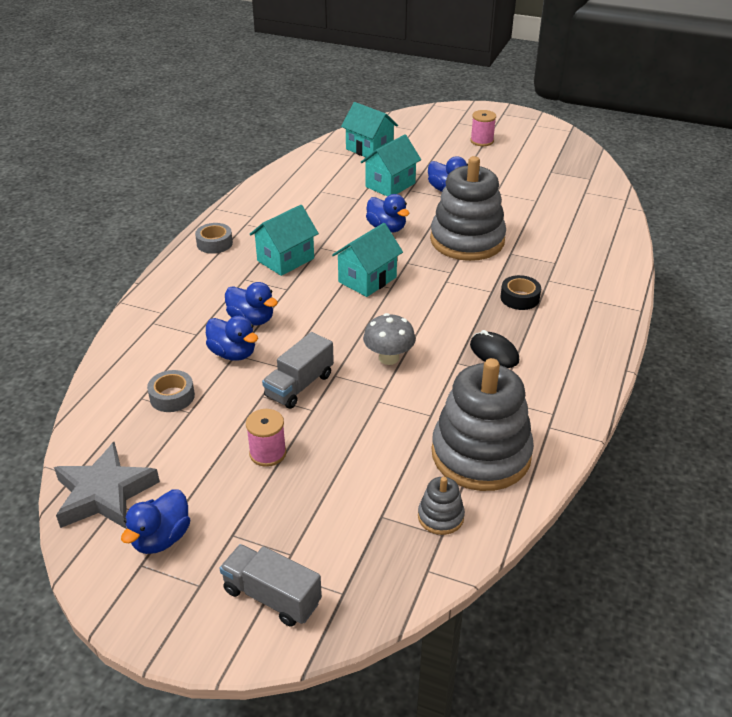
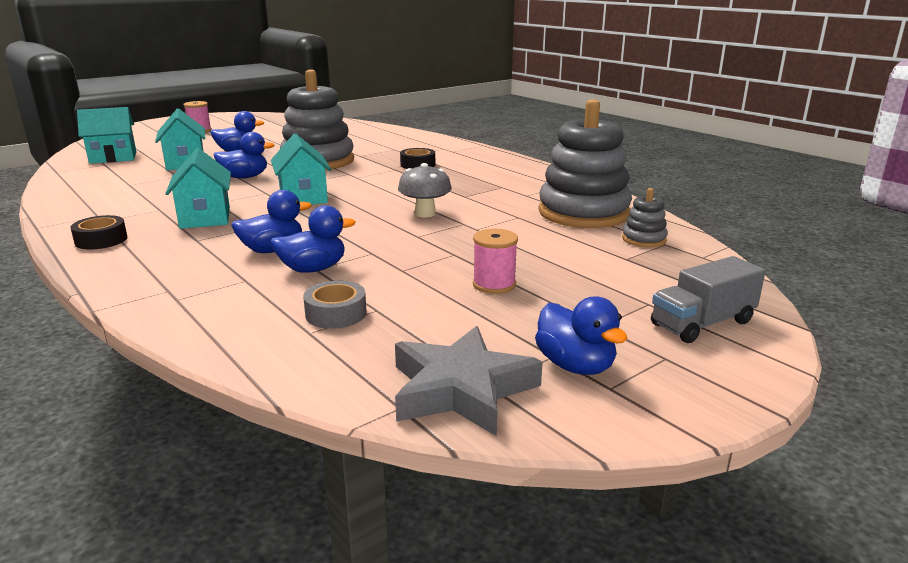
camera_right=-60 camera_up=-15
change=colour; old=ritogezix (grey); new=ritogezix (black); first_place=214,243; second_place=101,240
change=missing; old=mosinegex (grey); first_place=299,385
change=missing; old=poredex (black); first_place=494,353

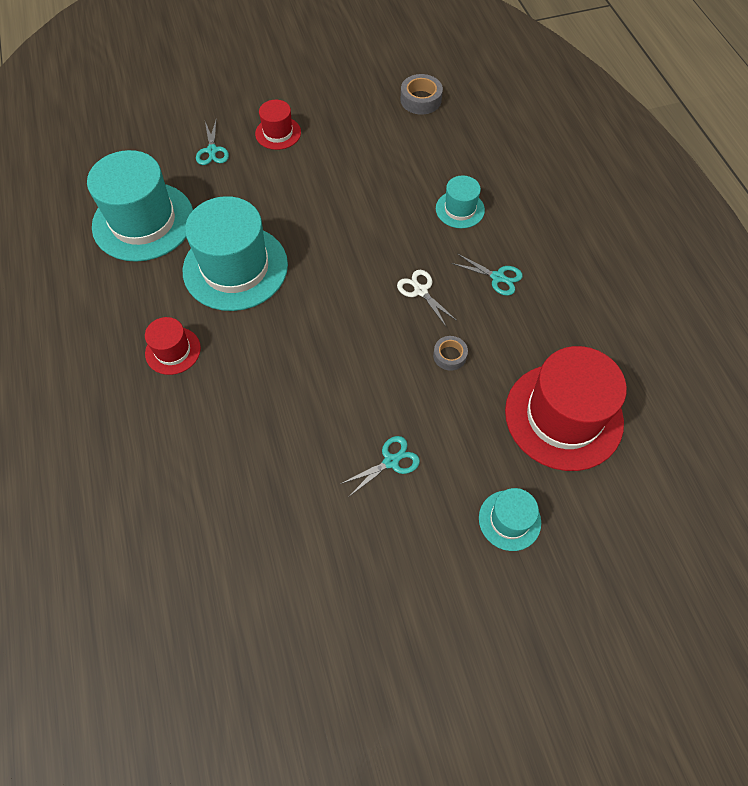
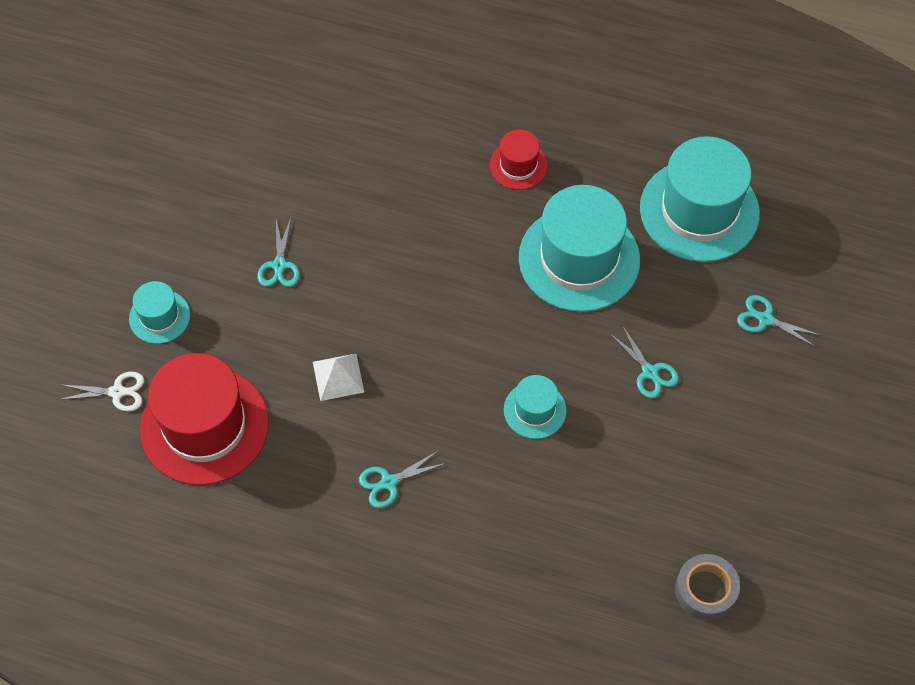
camera_right=125 camera_up=0
change=missing; old=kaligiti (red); first_place=278,133
change=relocated; old=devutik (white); first_place=421,291; second_place=117,392
change=exchanged; old=ritogezix (grey); new=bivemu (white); first_place=449,356; second_place=338,376
change=relocated; old=kaligiti (turquoise); first_place=460,209; second_place=534,410
change=appeared; new=devutik (turquoise); second_place=649,372

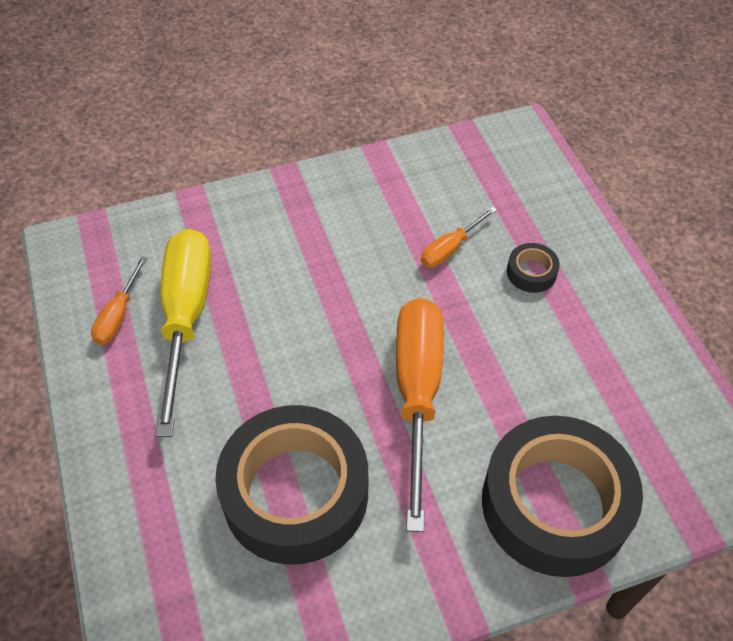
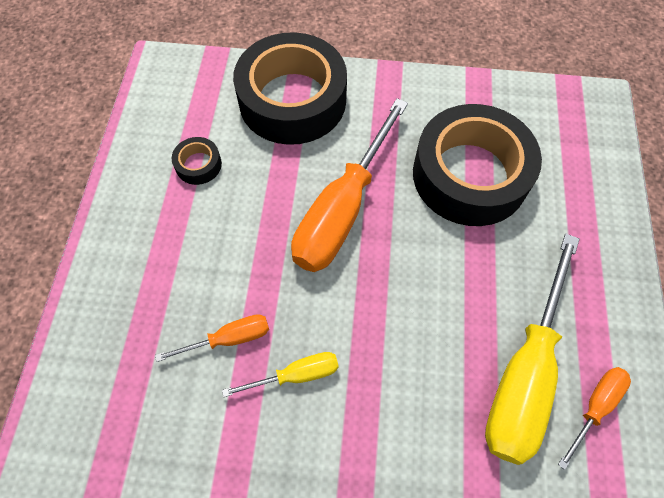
camera_right=-155 camera_up=10
change=relocated; old=ritogezix (black); first_place=531,272; second_place=198,165
change=appeared; new=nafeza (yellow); second_place=296,375

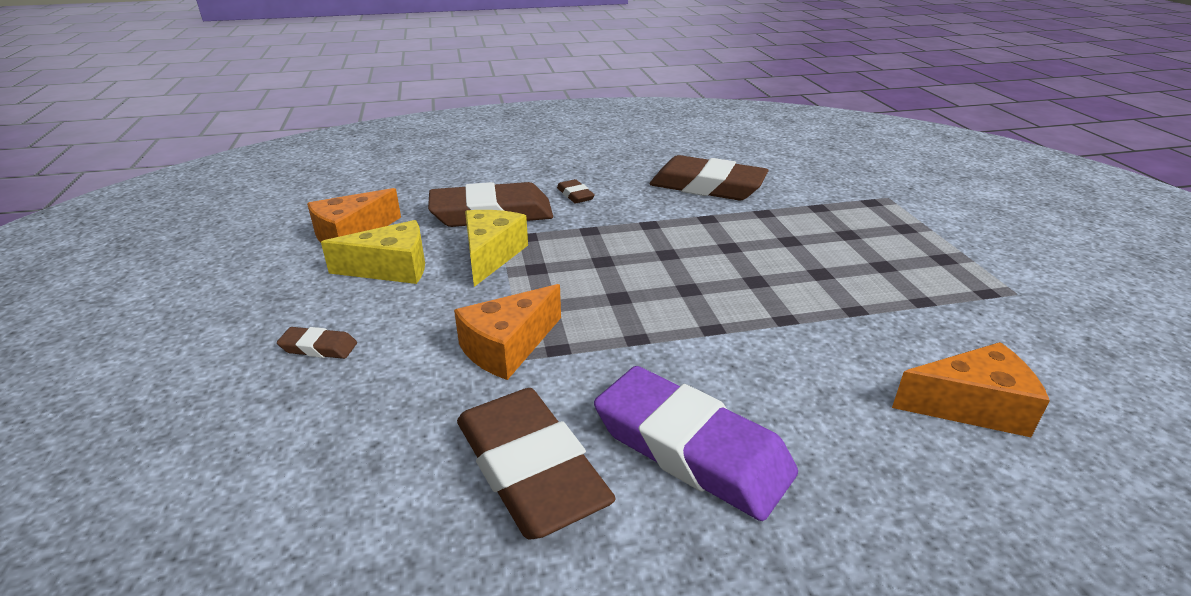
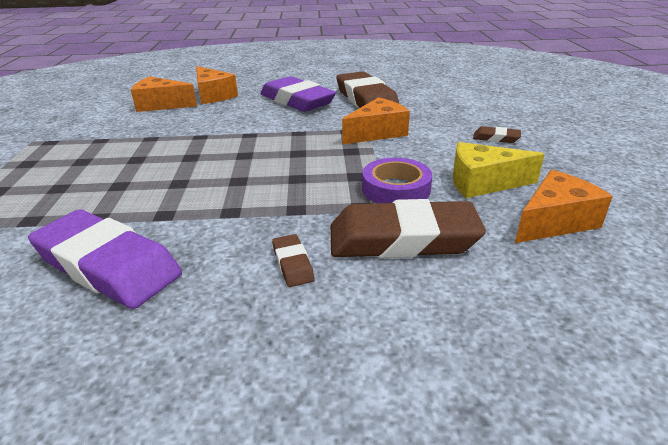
camera_right=-170 camera_up=0
change=exchanged; old=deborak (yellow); new=ritogezix (purple); first_place=491,255; second_place=396,189
change=colour; old=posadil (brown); new=posadil (purple); first_place=707,186; second_place=108,265
change=appeared; new=deborak (orange); second_place=213,95

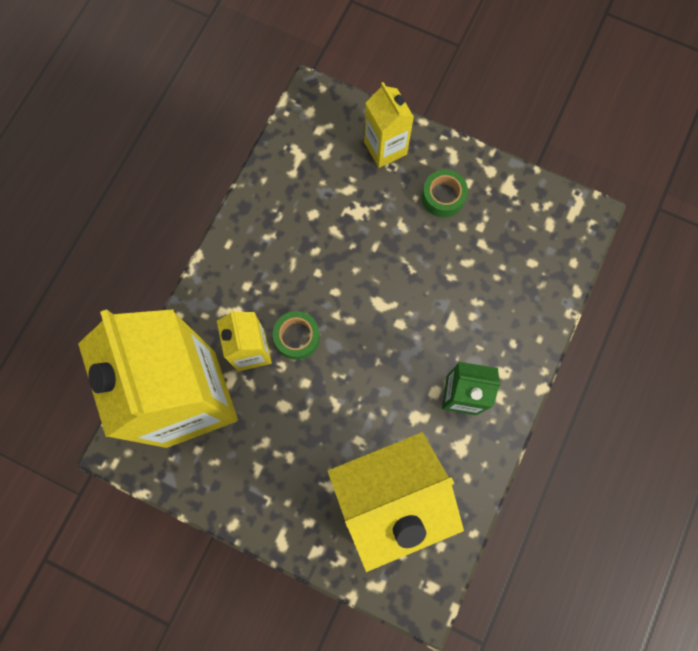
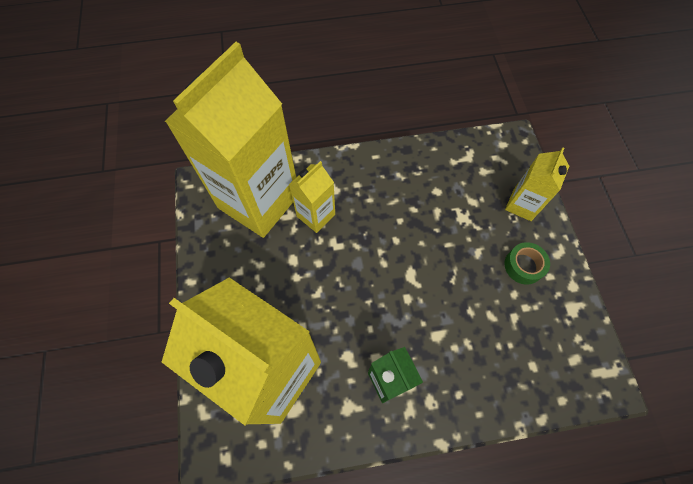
camera_right=55 camera_up=-10
change=missing; old=ritogezix (green); first_place=297,337

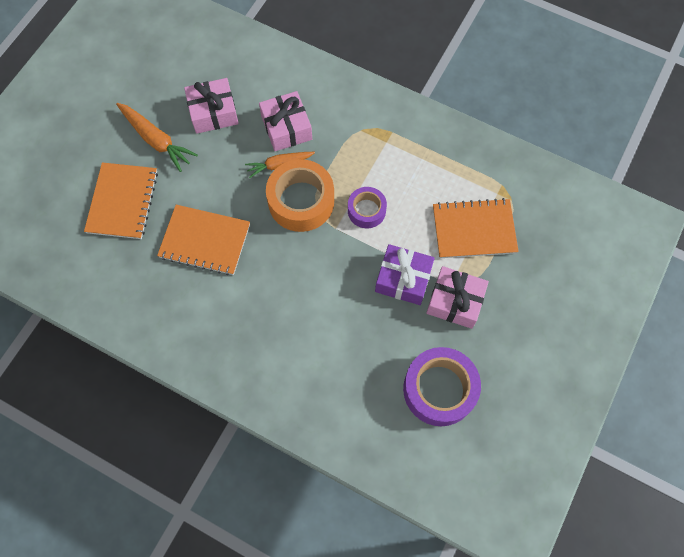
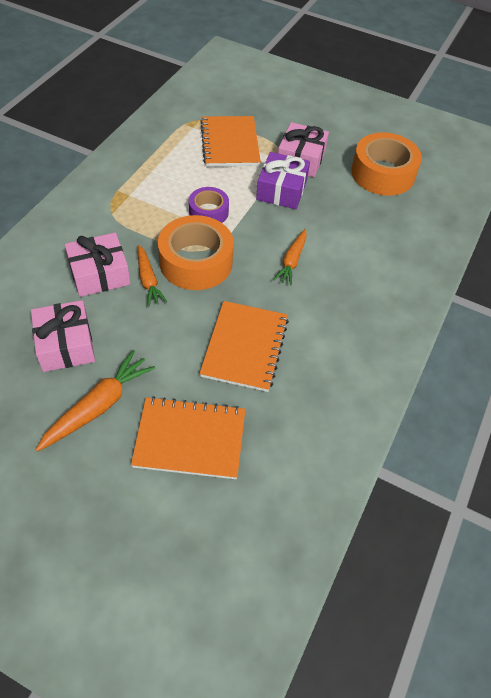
camera_right=-95 camera_up=-15
change=colour; old=ritogezix (purple); new=ritogezix (orange); first_place=439,389; second_place=382,173
change=appeared; new=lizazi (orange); second_place=292,261

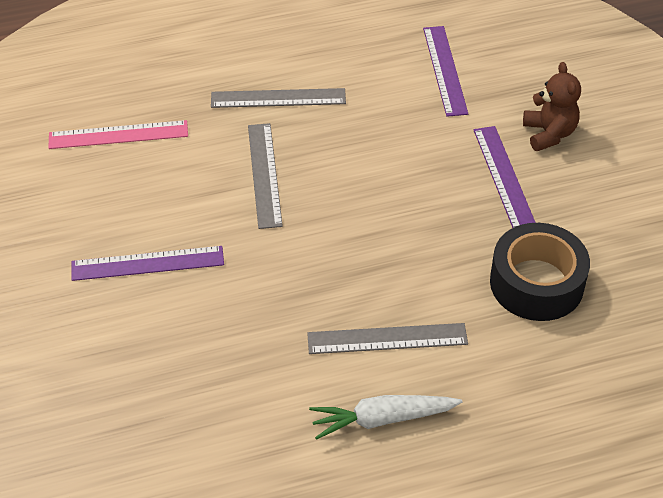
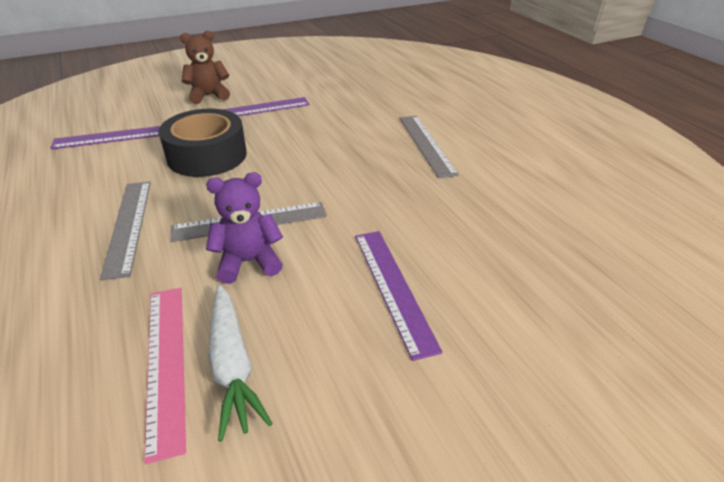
camera_right=-100 camera_up=-10
change=relocated; old=lizazi (white); first_place=382,419; second_place=232,365
change=relocated; old=ritogezix (black); first_place=536,283; second_place=207,155
change=appeared; new=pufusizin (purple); second_place=248,262

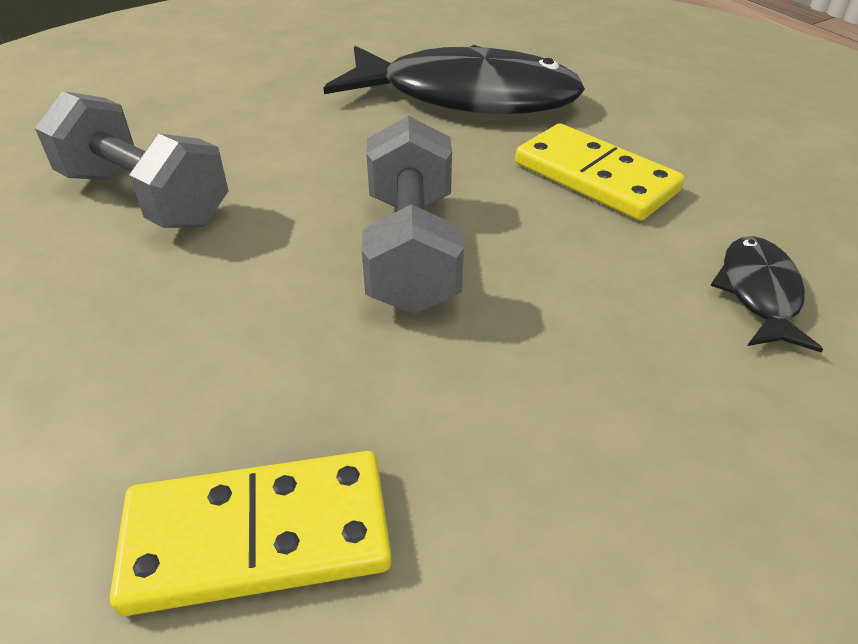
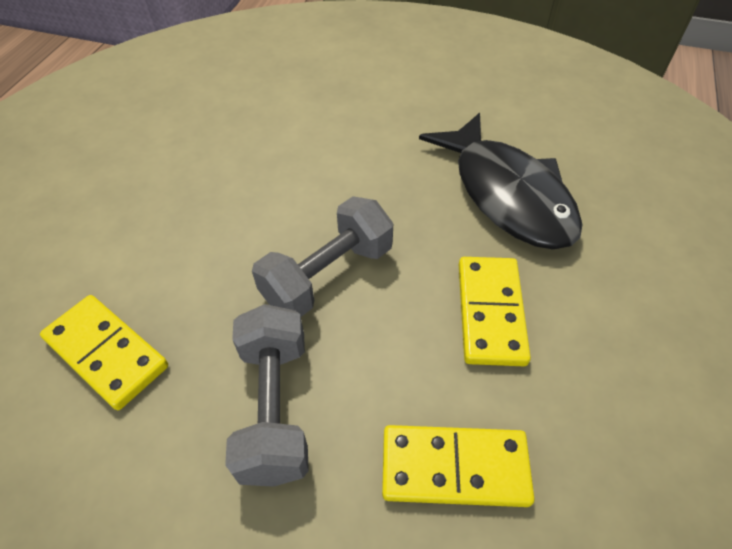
camera_right=50 camera_up=10
change=relocated; old=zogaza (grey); first_place=145,198; second_place=275,407
change=exchanged; old=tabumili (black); new=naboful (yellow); first_place=759,293; second_place=454,468

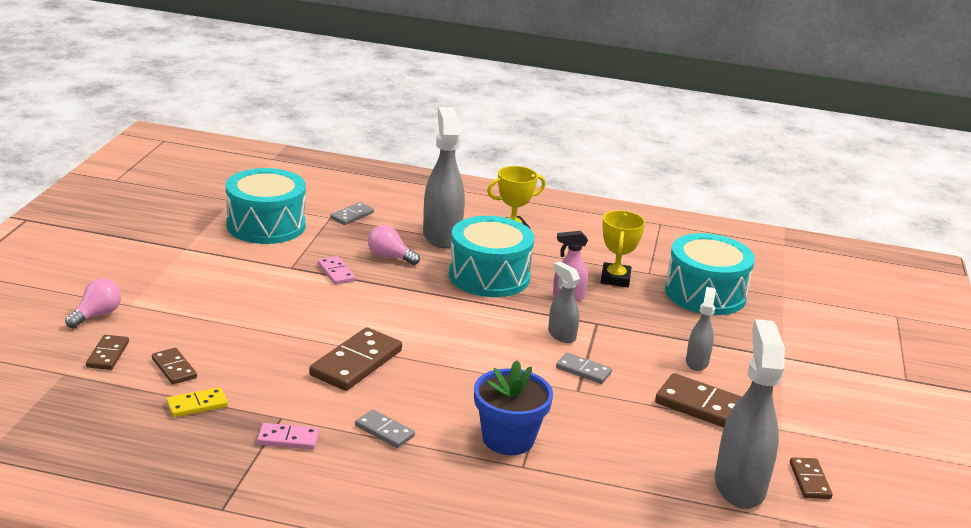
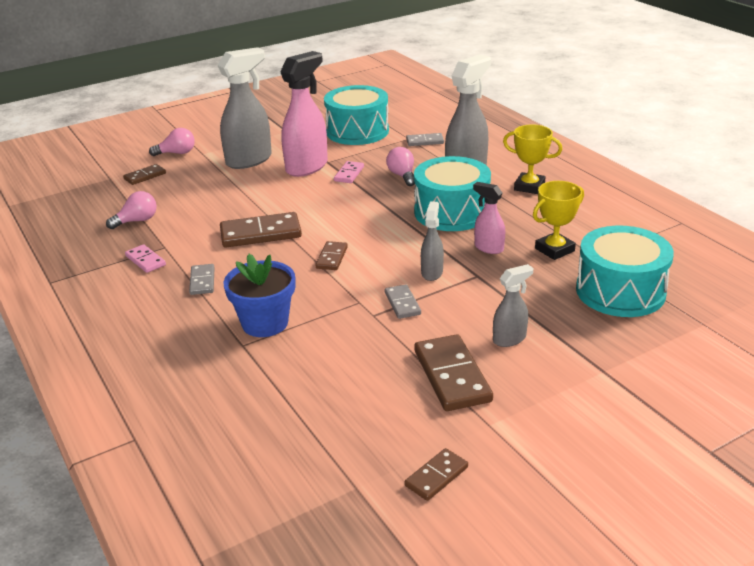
camera_right=50 camera_up=5
change=relocated; old=naboful (brown); first_place=174,368; second_place=331,258
change=exchanged; old=naboful (yellow); new=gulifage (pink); first_place=197,405; second_place=137,221
change=relocated; old=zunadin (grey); first_place=739,485; second_place=249,160
change=appeared; new=zunadin (pink); second_place=307,167

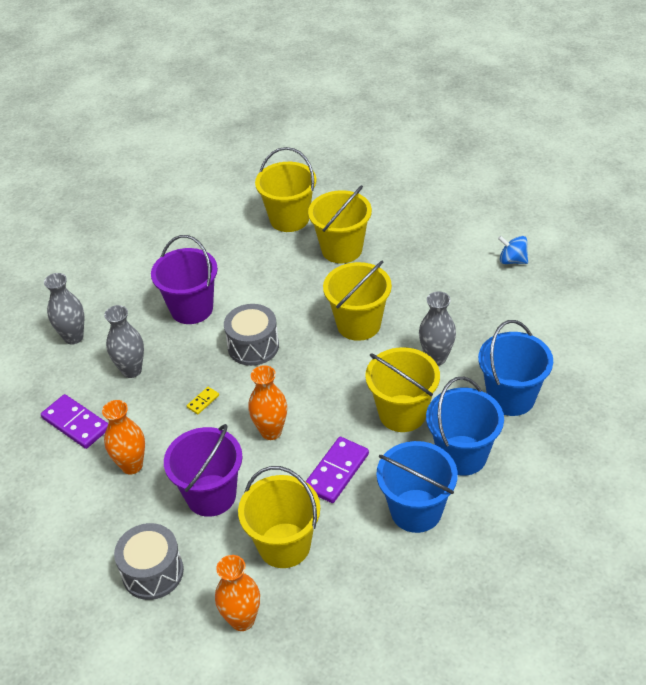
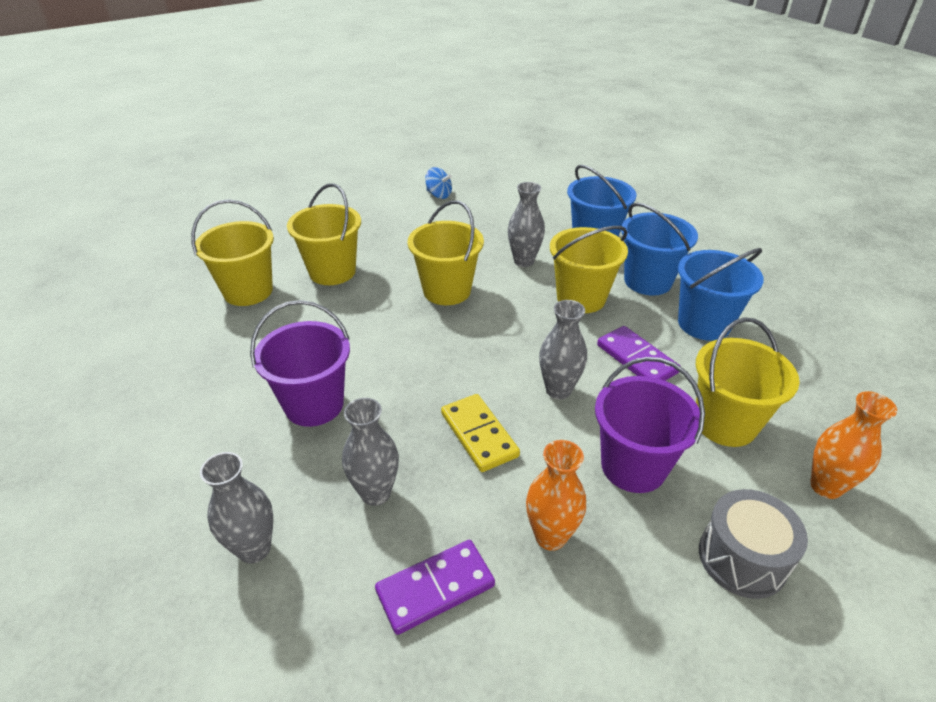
camera_right=-70 camera_up=-5
change=size; old=naboful (yellow); first_place=203,401; second_place=479,435; factor=2.1
change=missing; old=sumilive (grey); first_place=253,346
change=colour; old=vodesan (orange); new=vodesan (grey); first_place=271,431; second_place=558,390
change=spun; old=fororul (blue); first_place=512,260; second_place=439,195; degrees=-105

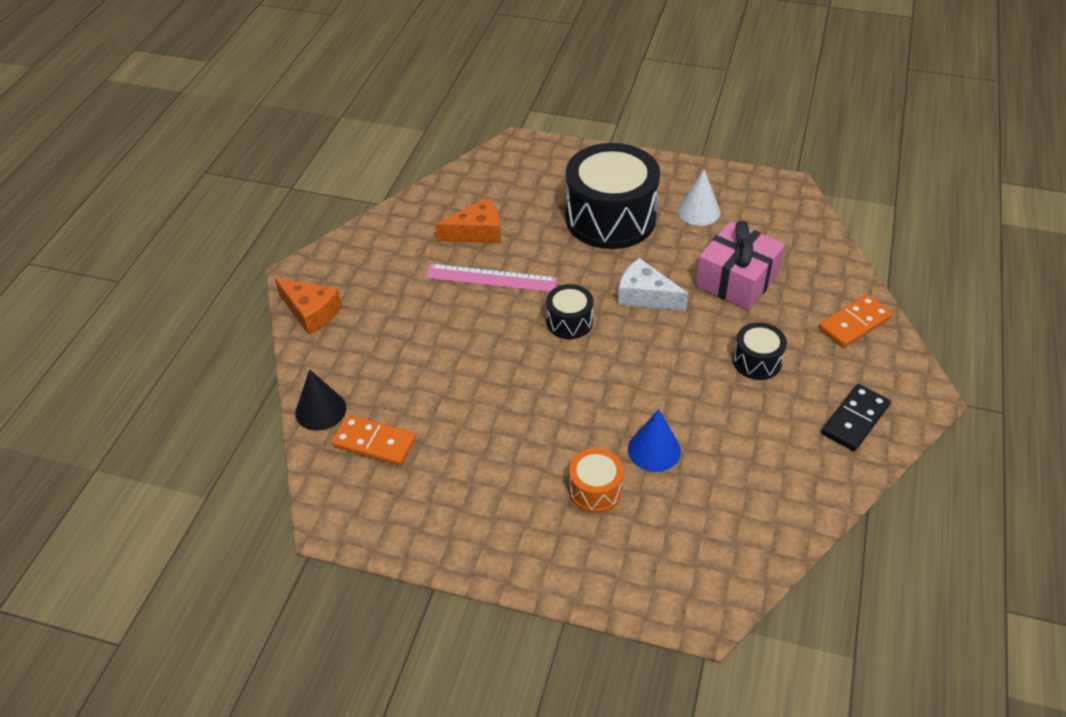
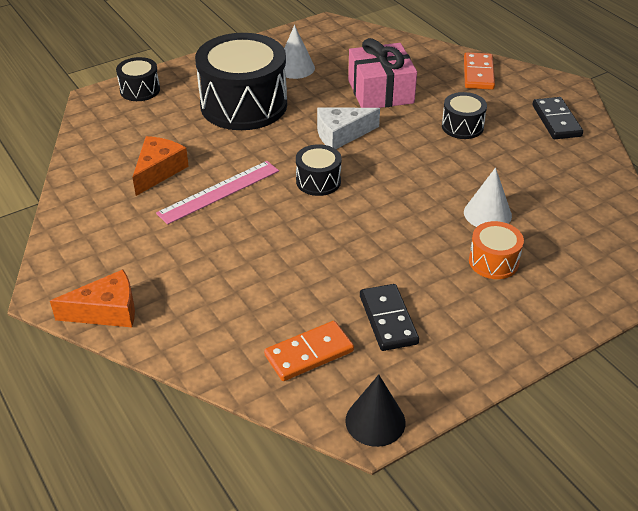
camera_right=-50 camera_up=-5
change=relocated; old=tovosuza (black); first_place=320,410; second_place=375,421
change=colour; old=tovosuza (blue); new=tovosuza (white); first_place=654,450; second_place=487,214
change=appeared; new=sumilive (black); second_place=140,90
change=appeared; new=naboful (black); second_place=388,320

